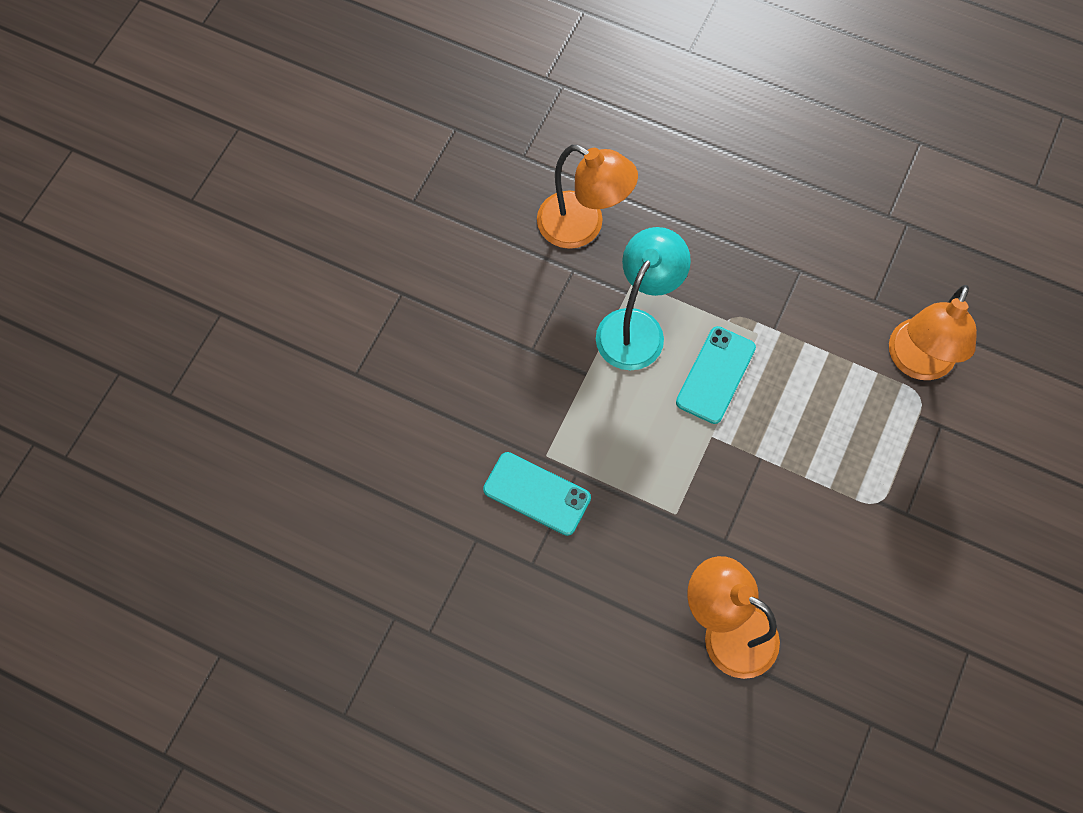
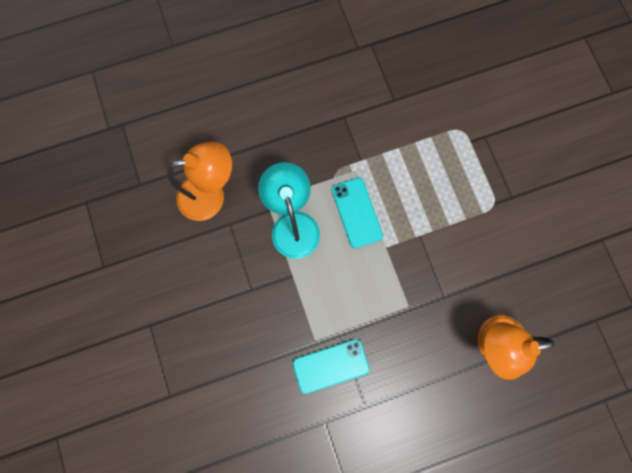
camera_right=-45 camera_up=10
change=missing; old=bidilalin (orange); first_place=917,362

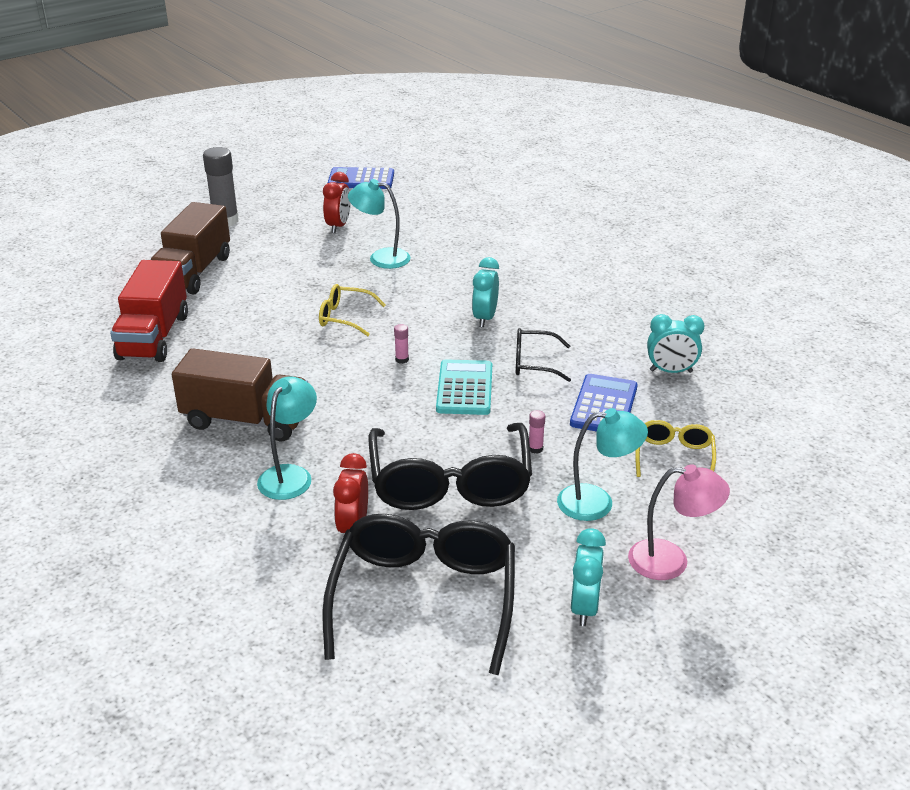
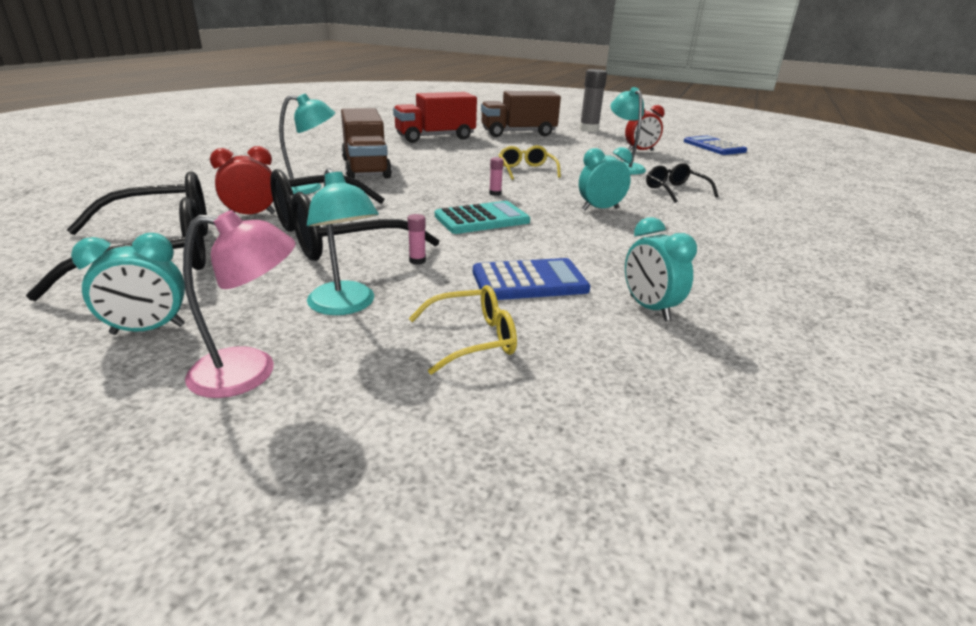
camera_right=60 camera_up=-5
change=relocated; old=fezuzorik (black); first_place=534,363; second_place=675,191
change=spun; old=bidilalin (pink); first_place=671,561; second_place=250,372; degrees=-75

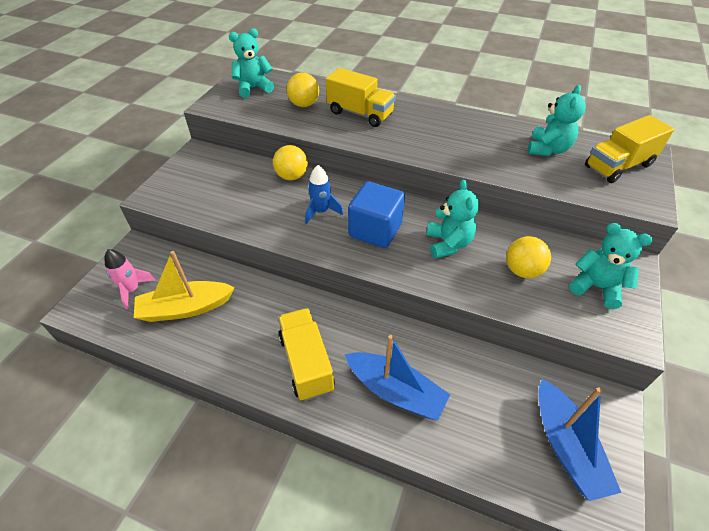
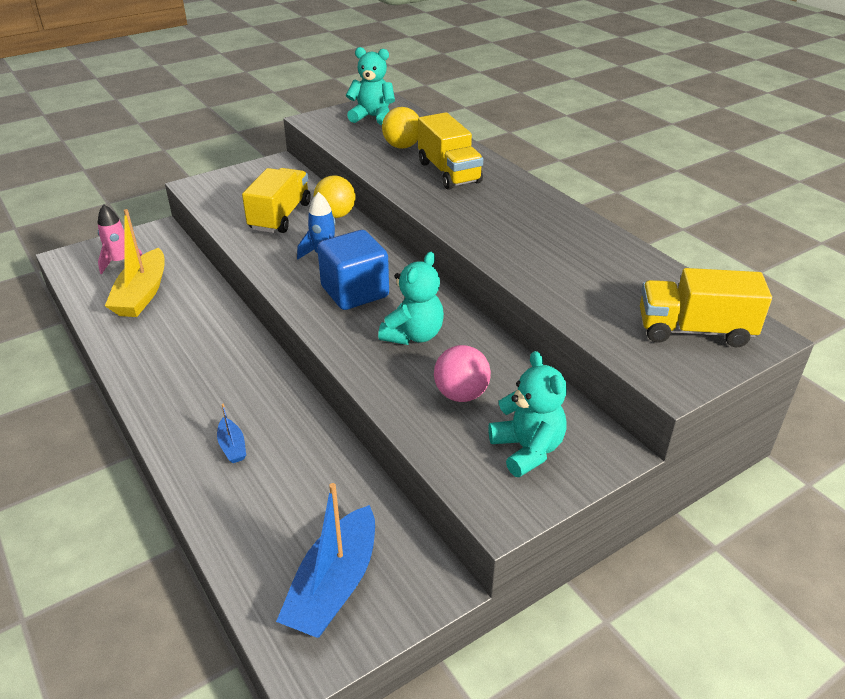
camera_right=35 camera_up=-10
change=spun; old=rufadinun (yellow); first_place=185,308; second_place=142,294; degrees=-105
change=relocated; old=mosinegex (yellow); first_place=306,363; second_place=280,216
change=size; old=rufadinun (blue); first_place=395,391; second_place=232,446; factor=0.47
change=colour; old=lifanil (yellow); new=lifanil (pink); first_place=522,270; second_place=461,394
change=missing; old=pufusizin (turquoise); first_place=548,149

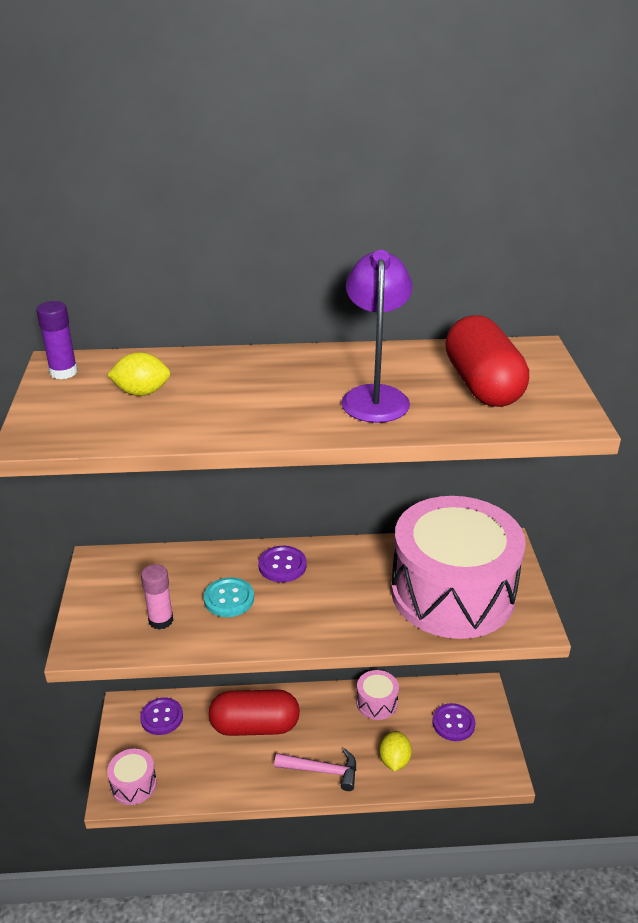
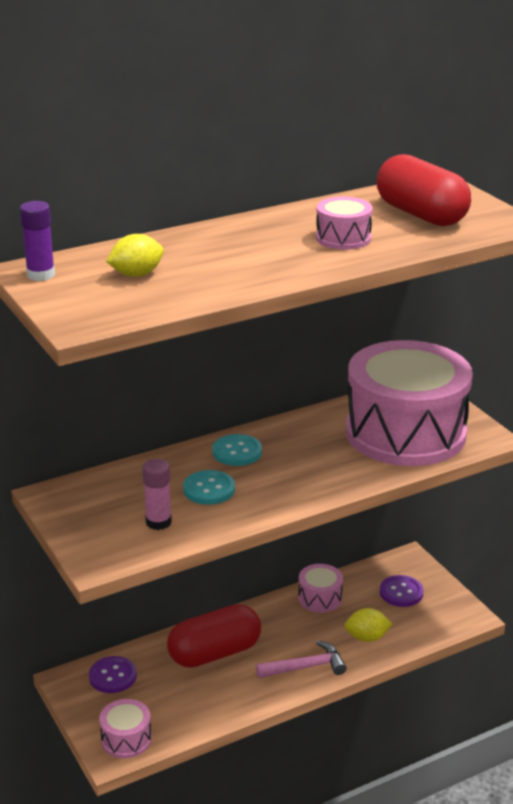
camera_right=-25 camera_up=-5
change=colour; old=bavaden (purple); new=bavaden (turquoise); first_place=282,565; second_place=237,452
change=exchanged; old=bidilalin (purple); new=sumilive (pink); first_place=375,396; second_place=343,238
change=spun; old=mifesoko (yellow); first_place=394,760; second_place=367,637; degrees=-75

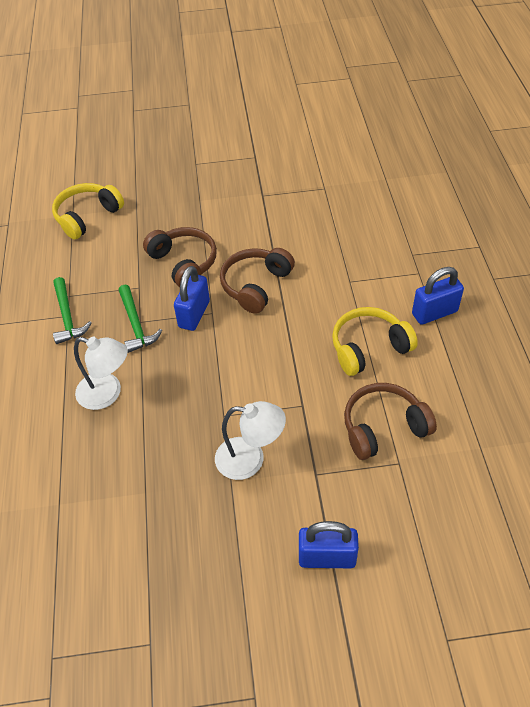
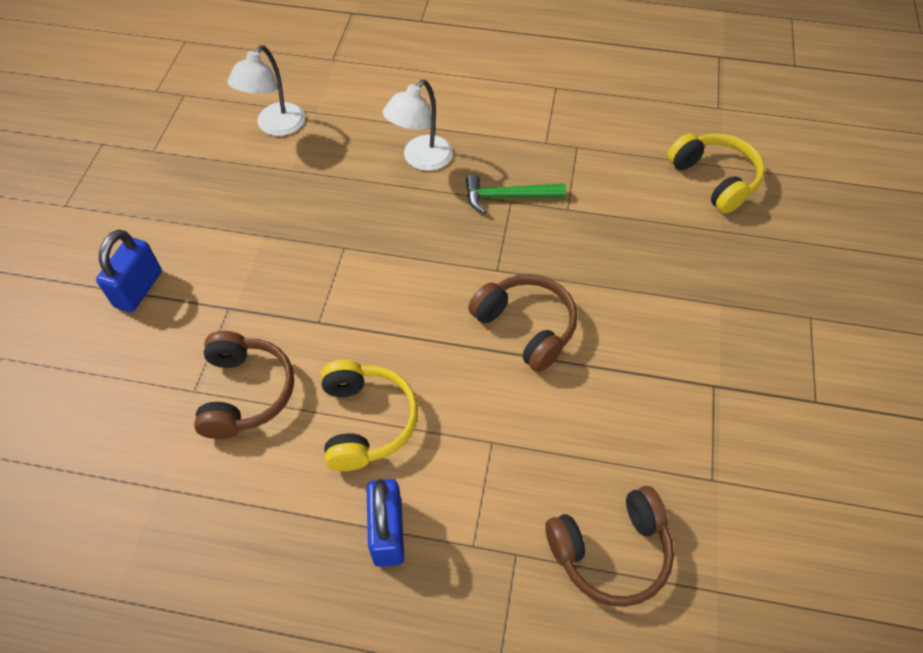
camera_right=105 camera_up=5
change=missing; old=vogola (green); first_place=67,317
change=relocated; old=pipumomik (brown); first_place=184,263; second_place=611,552
change=missing; old=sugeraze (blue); first_place=194,314
change=relocated; old=bidilalin (white); first_place=250,459; second_place=275,126

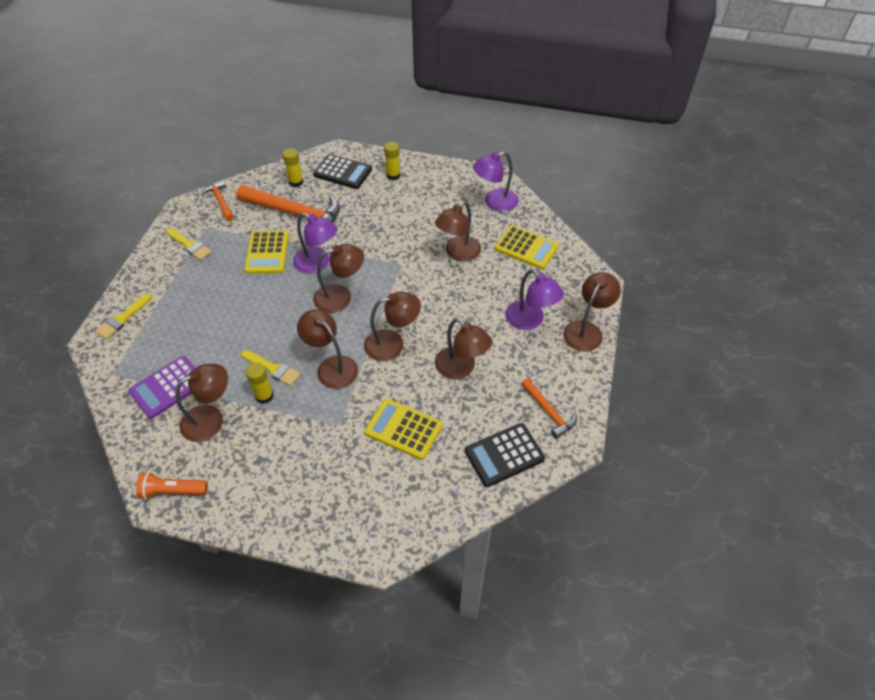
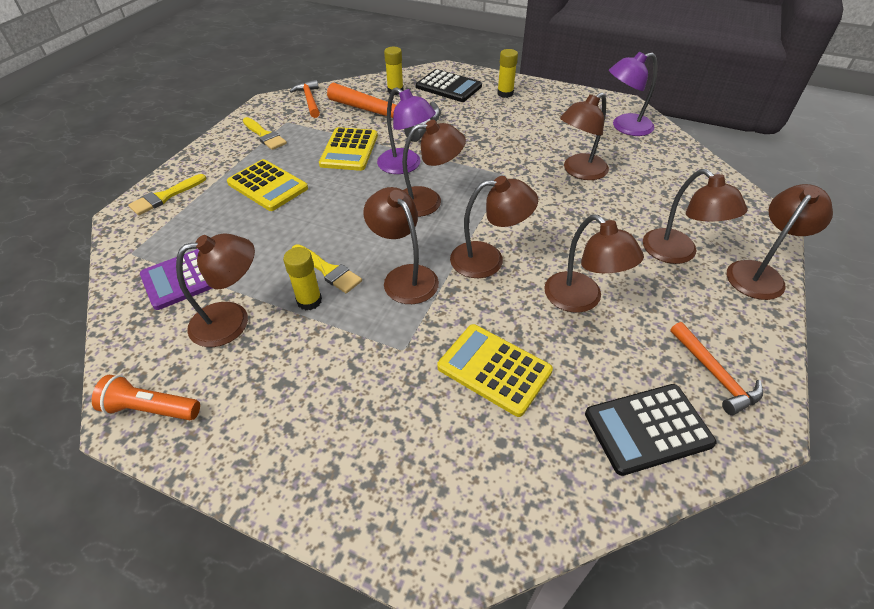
camera_right=10 camera_up=-5
change=relocated; old=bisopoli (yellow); first_place=526,248; second_place=268,186
change=colour; old=bidilalin (purple); new=bidilalin (brown); first_place=530,321; second_place=677,253

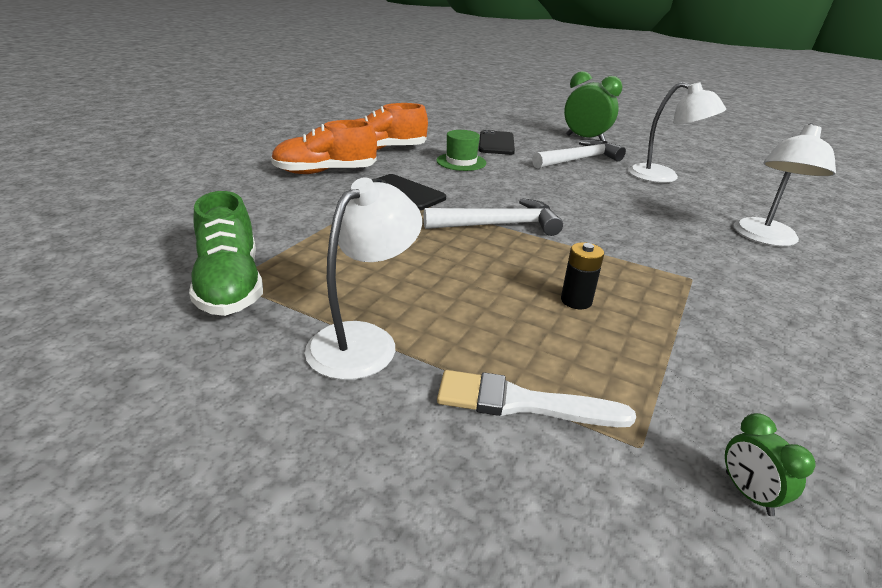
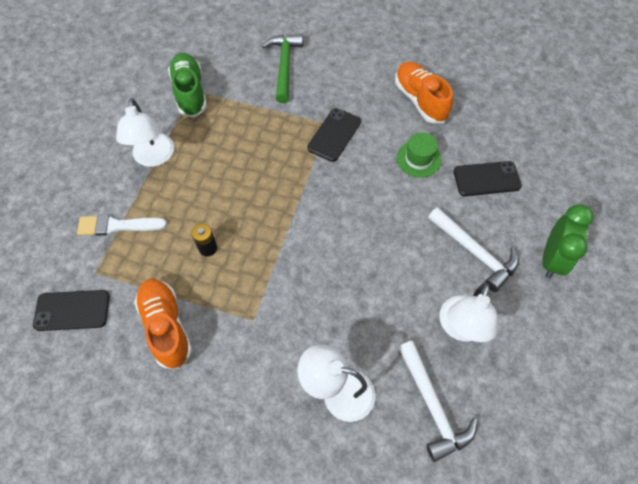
camera_right=80 camera_up=30
change=spun; old=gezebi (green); first_place=230,285; second_place=190,92; degrees=105
change=relocated; old=gezebi (orange); first_place=325,172; second_place=166,326
change=spun; old=bidilalin (white); first_place=364,340; second_place=154,158; degrees=60
change=relocated; old=vogola (white); first_place=499,225; second_place=433,406
change=spun; old=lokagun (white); first_place=522,403; second_place=117,226; degrees=-90
change=exchanged; old=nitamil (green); new=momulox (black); first_place=748,493; second_place=72,310
change=appeared; new=vogola (green); second_place=284,66

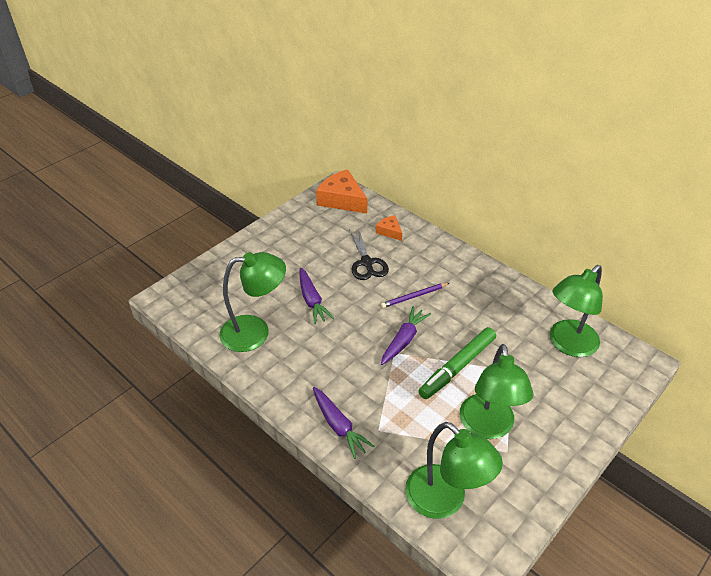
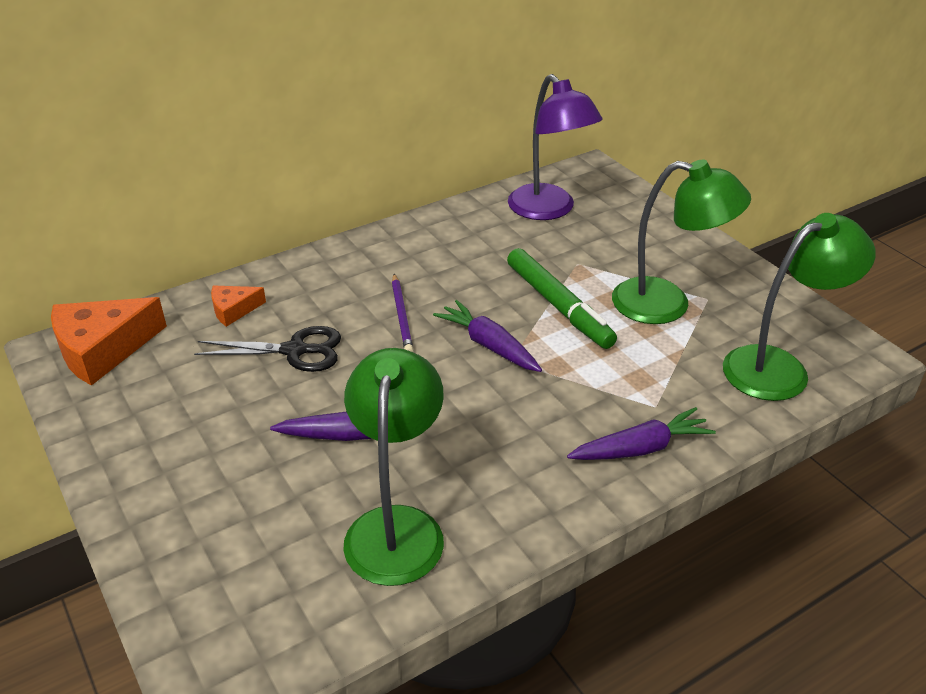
camera_right=-75 camera_up=-5
change=colour; old=bidilalin (green); new=bidilalin (purple); first_place=567,344; second_place=549,210

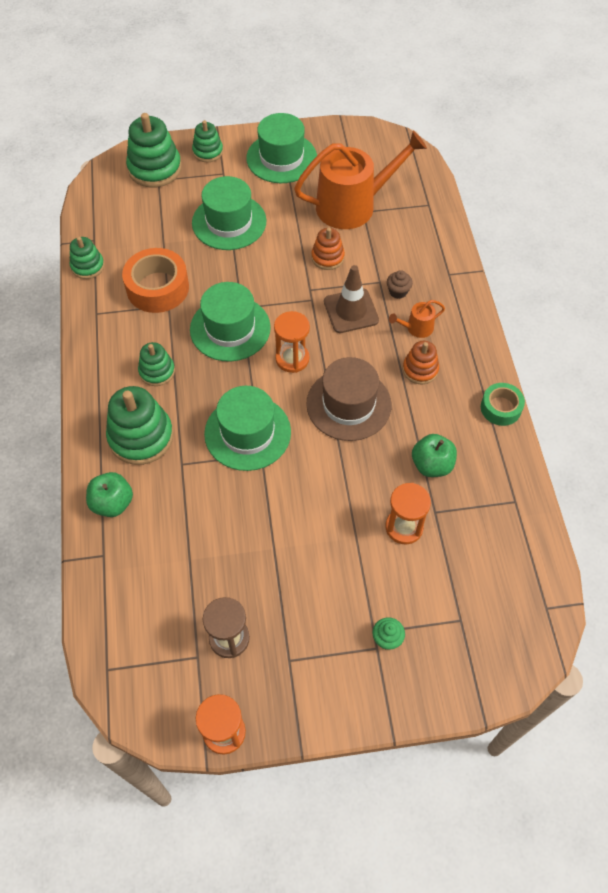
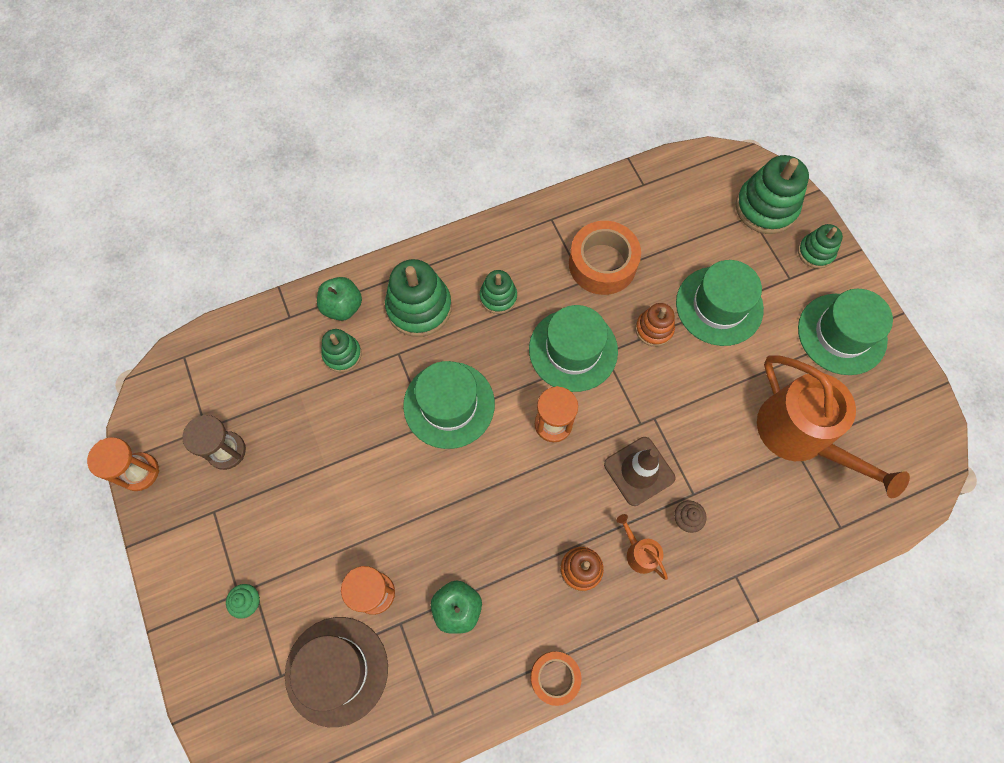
camera_right=75 camera_up=10
change=relocated; old=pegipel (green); first_place=88,266; second_place=342,354
change=relocated; old=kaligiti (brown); first_place=348,404; second_place=336,670
change=relocated; old=pegipel (orange); first_place=327,257; second_place=654,329
change=colour; old=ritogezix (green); new=ritogezix (orange); first_place=500,408; second_place=555,677

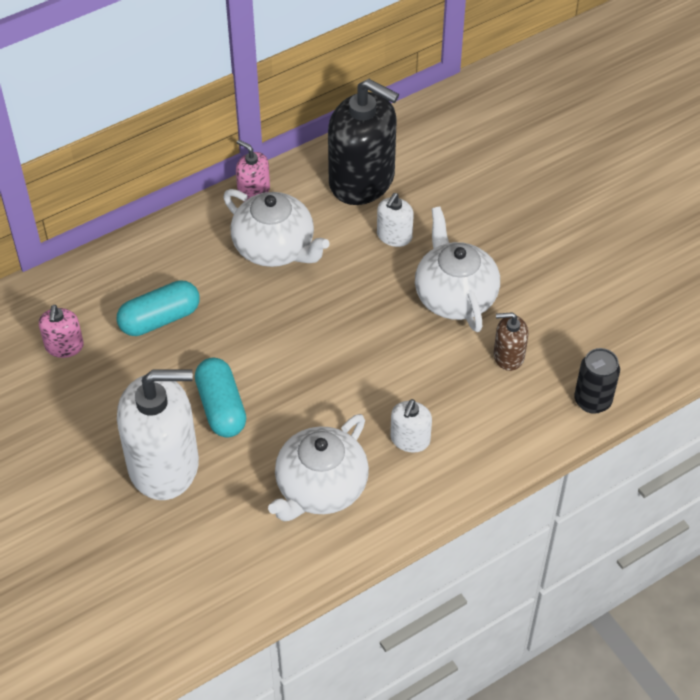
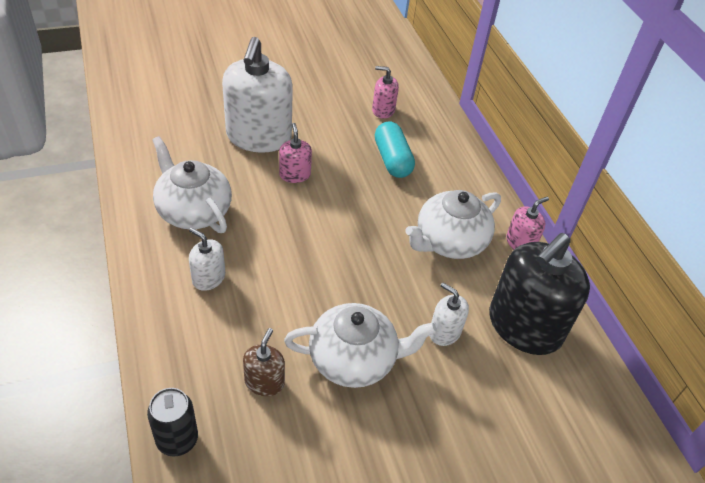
camera_right=100 camera_up=-5
change=exchanged; old=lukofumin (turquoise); new=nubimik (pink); first_place=221,407; second_place=294,174

